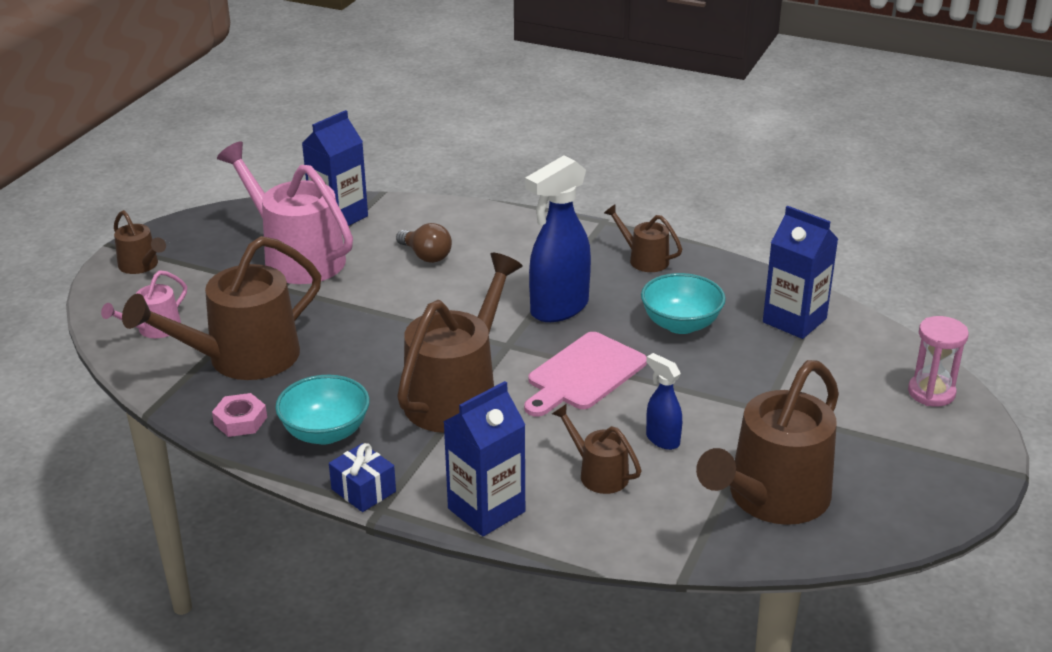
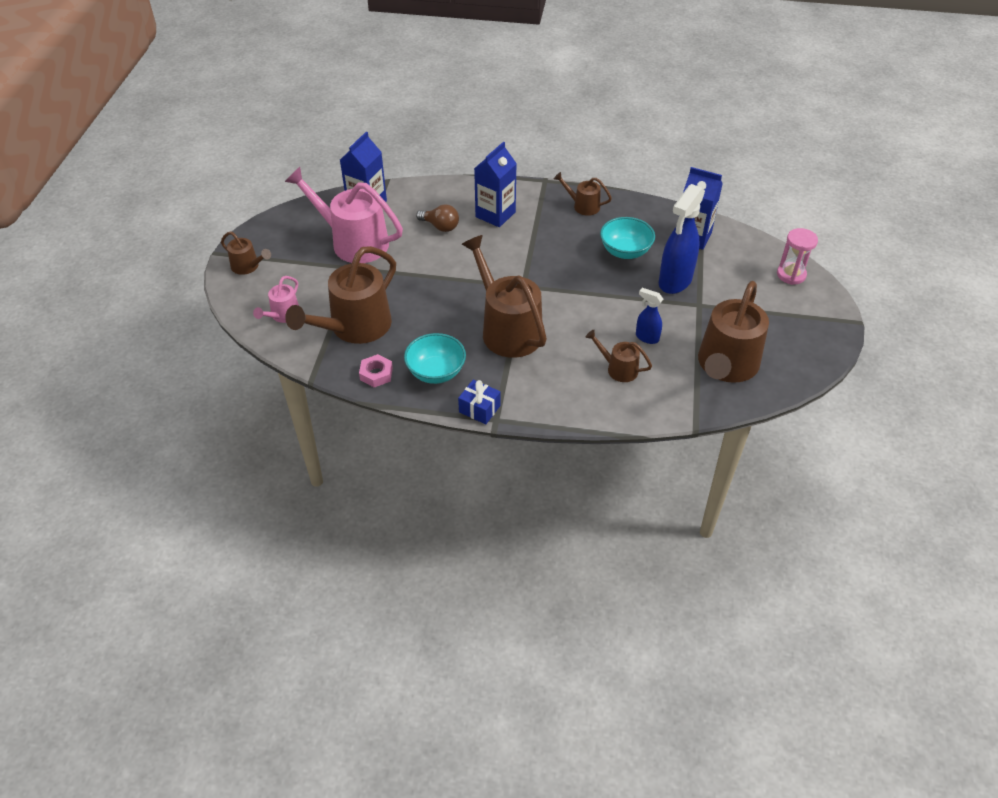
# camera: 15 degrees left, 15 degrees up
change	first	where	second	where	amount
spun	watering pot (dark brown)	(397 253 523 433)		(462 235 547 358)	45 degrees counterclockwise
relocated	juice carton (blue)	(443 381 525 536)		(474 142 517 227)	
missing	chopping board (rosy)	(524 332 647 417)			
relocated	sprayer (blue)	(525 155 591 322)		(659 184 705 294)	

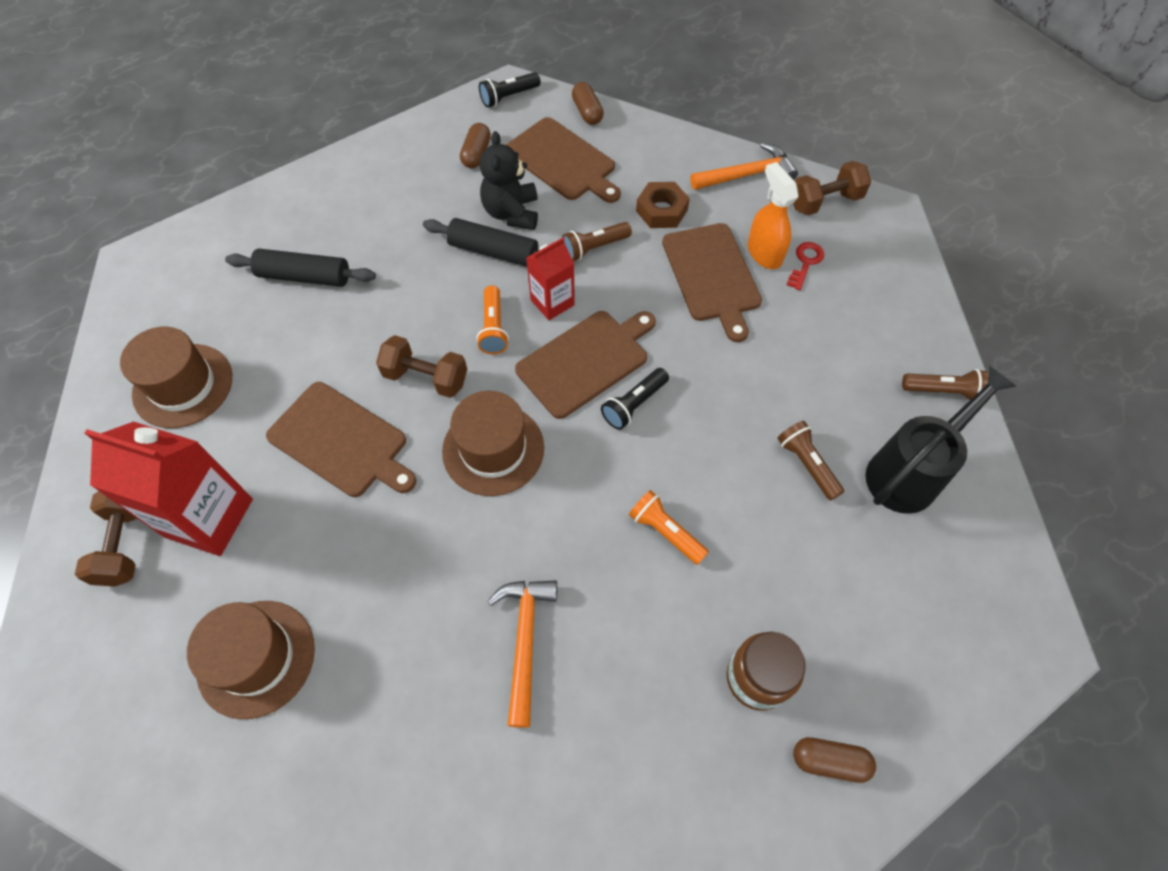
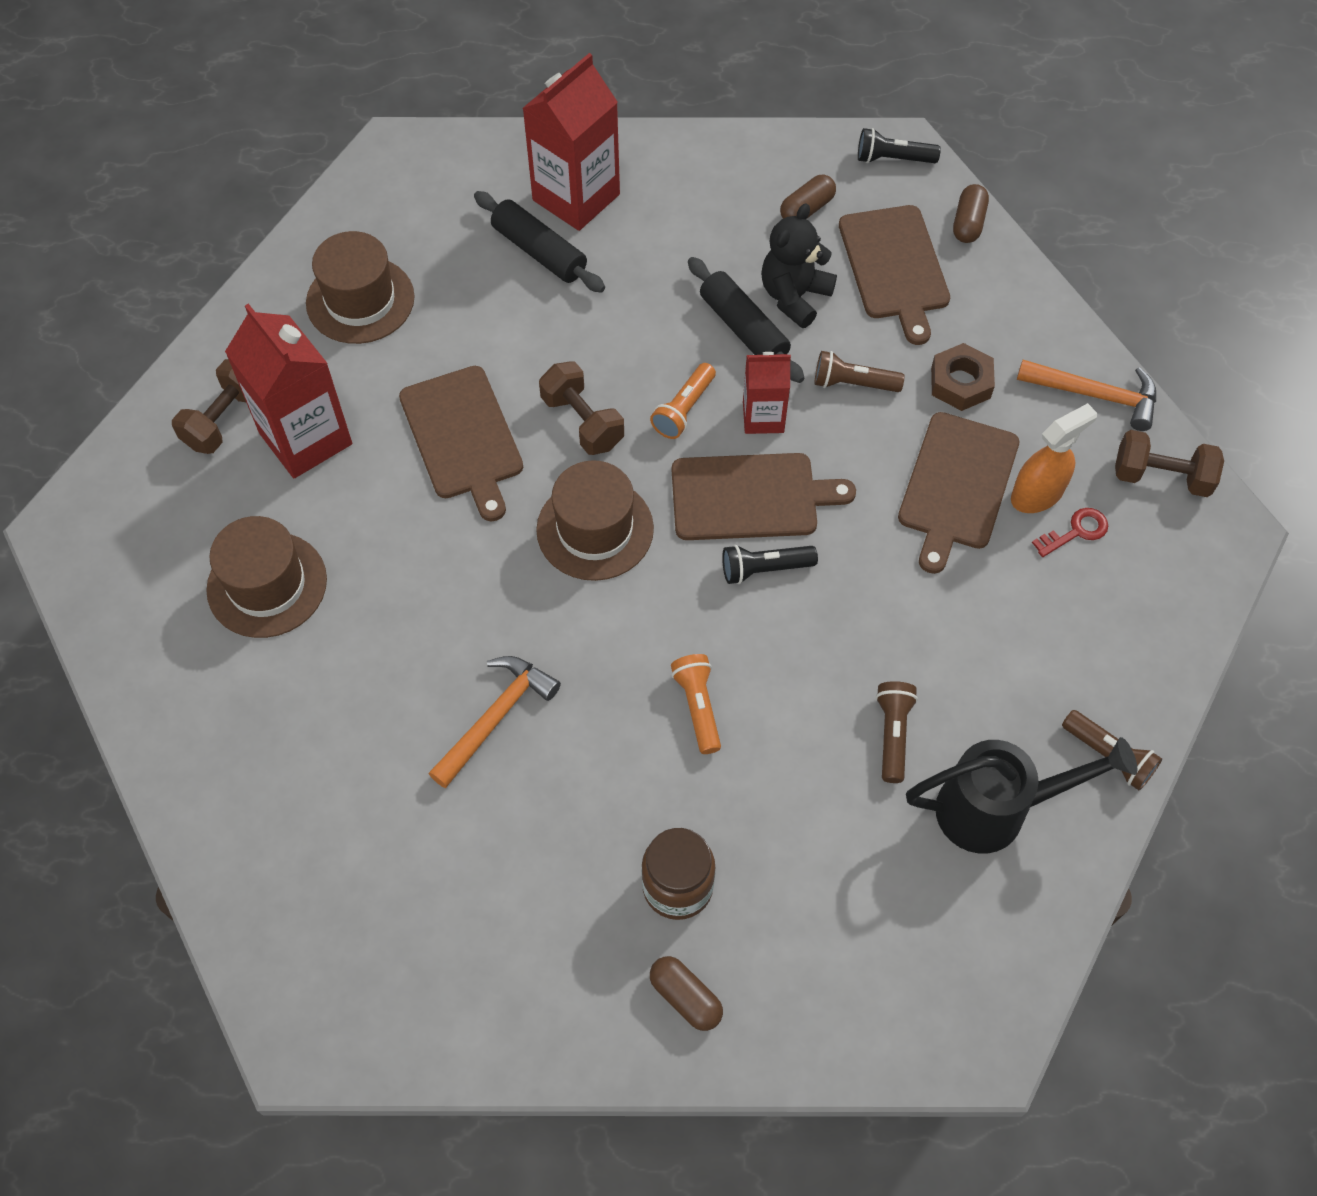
# camera: 35 degrees right, 0 degrees up
change	first	where	second	where	amount
spun	sprayer (orange-coloured)	(748 162 799 269)		(1011 403 1097 513)	45 degrees clockwise
appeared			juice carton (scarlet)	(522 53 620 231)	

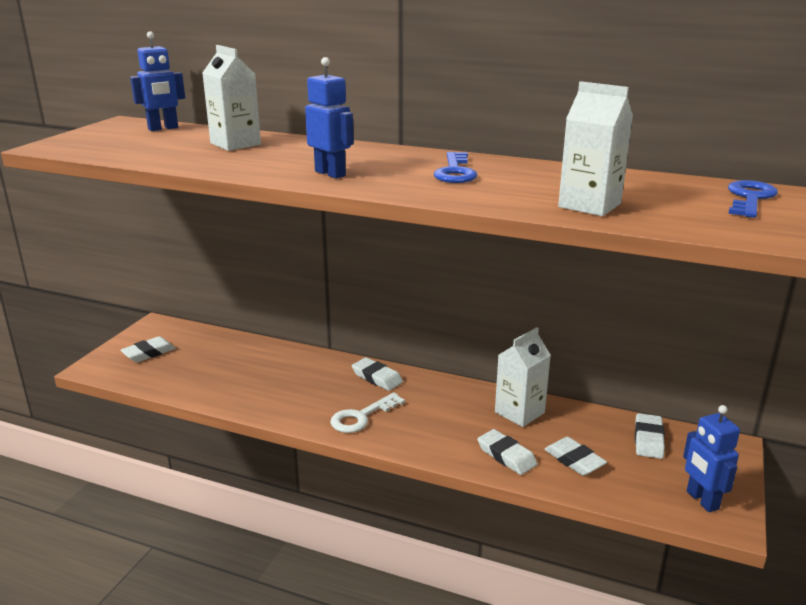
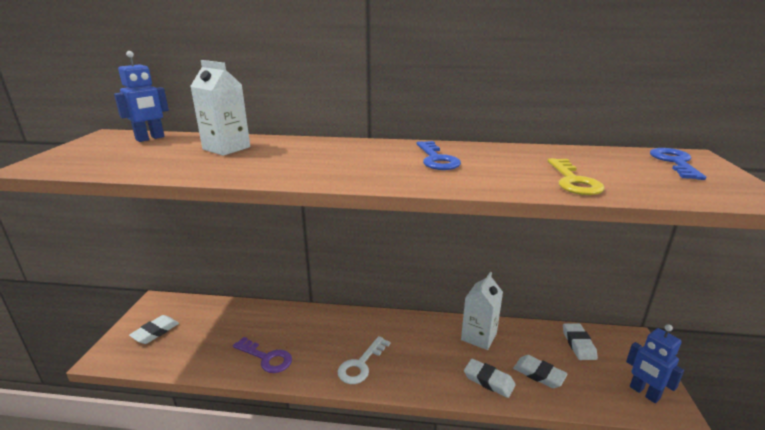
# camera: 15 degrees left, 0 degrees up
change	first	where	second	where	amount
missing	toy robot (blue)	(305 57 354 179)			
missing	pencil eraser (white)	(352 357 403 391)			
exchanged	juice carton (white)	(558 81 633 216)	latchkey (bright yellow)	(548 158 605 195)	
appeared			latchkey (purple)	(233 337 292 373)	

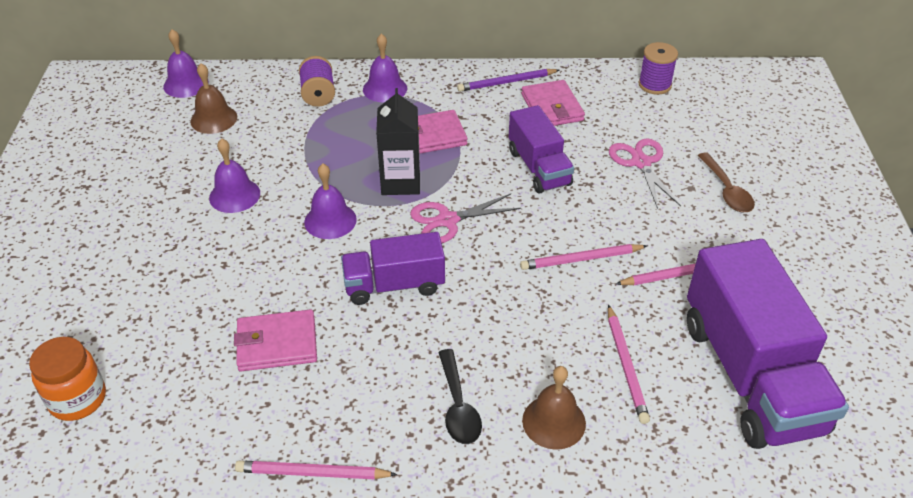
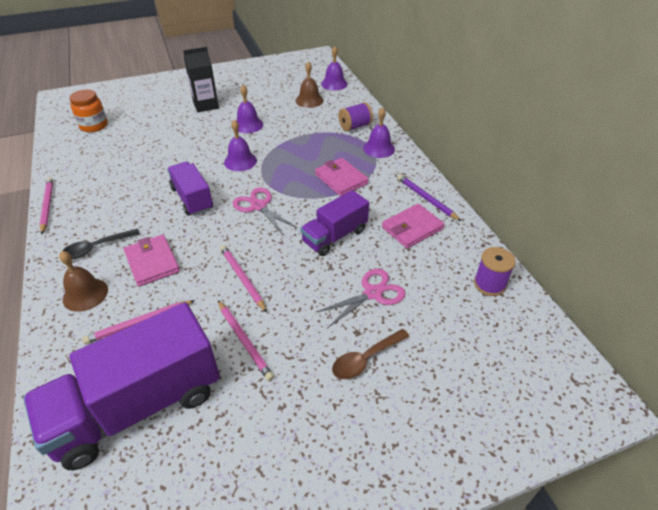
# camera: 70 degrees right, 0 degrees up
change	first	where	second	where	amount
relocated	wallet (rosy)	(234 309 317 371)		(124 235 180 287)	
relocated	juice carton (ebony)	(376 88 420 195)		(183 47 219 112)	

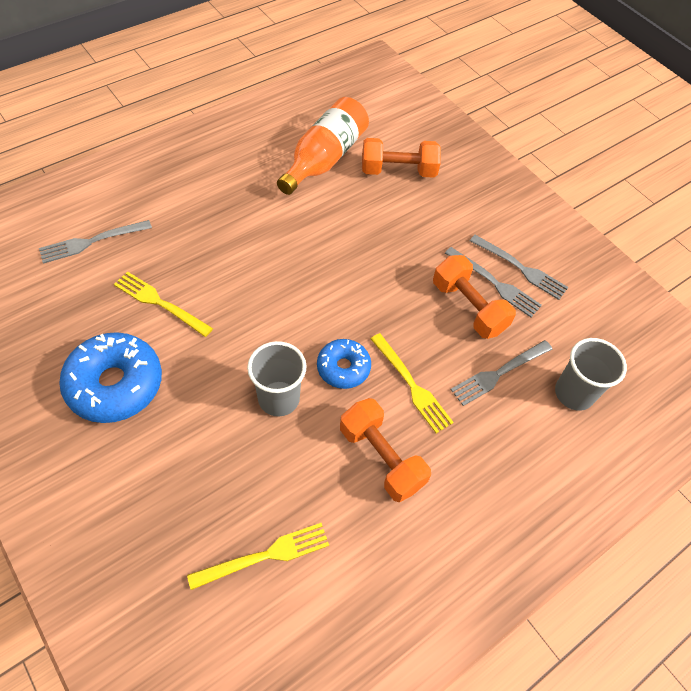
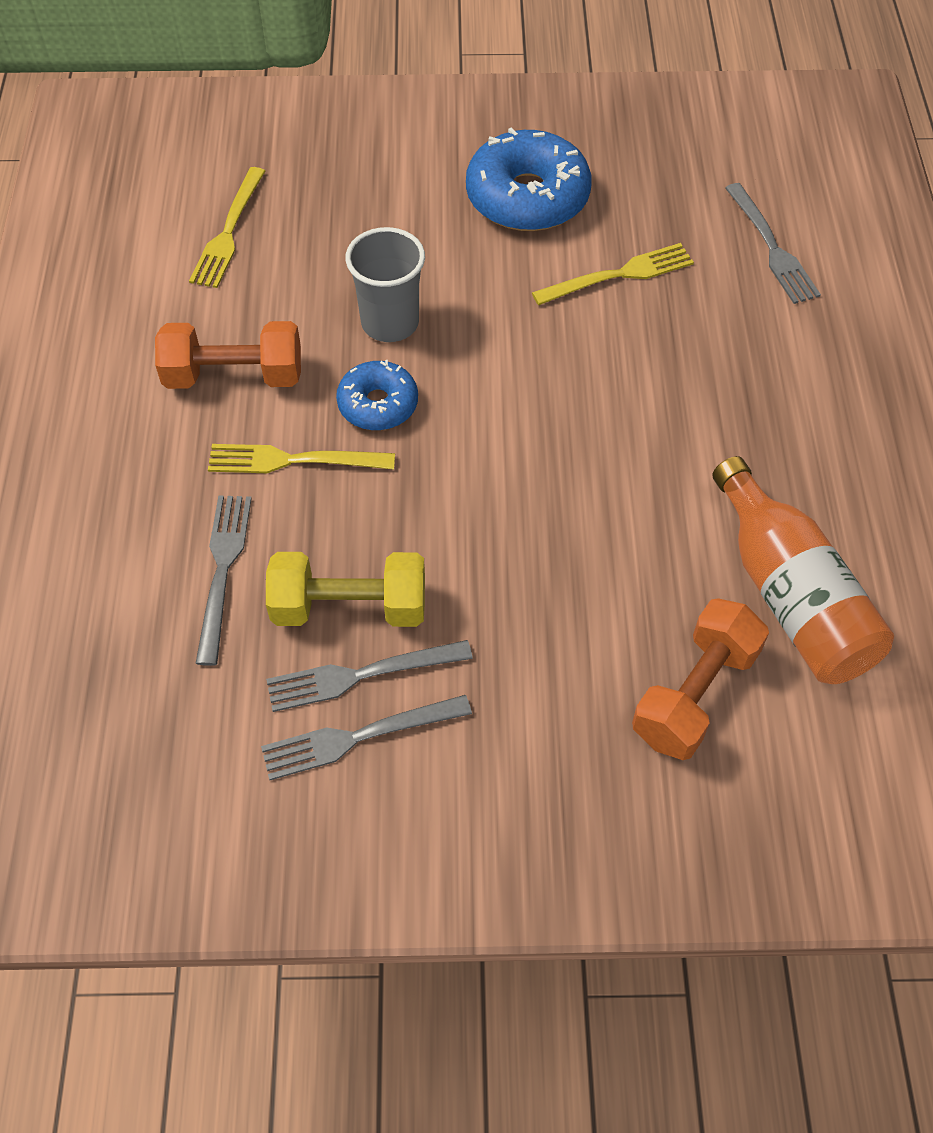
# camera: 130 degrees right, 0 degrees up
change	first	where	second	where	amount
spun	dinner fork (ash-grey)	(39 220 152 264)		(725 183 821 304)	150 degrees clockwise
colour	hand weight (orange-coloured)	(433 255 516 339)	hand weight (bright yellow)	(266 552 425 627)	
missing	cup (ash-grey)	(555 338 627 411)			

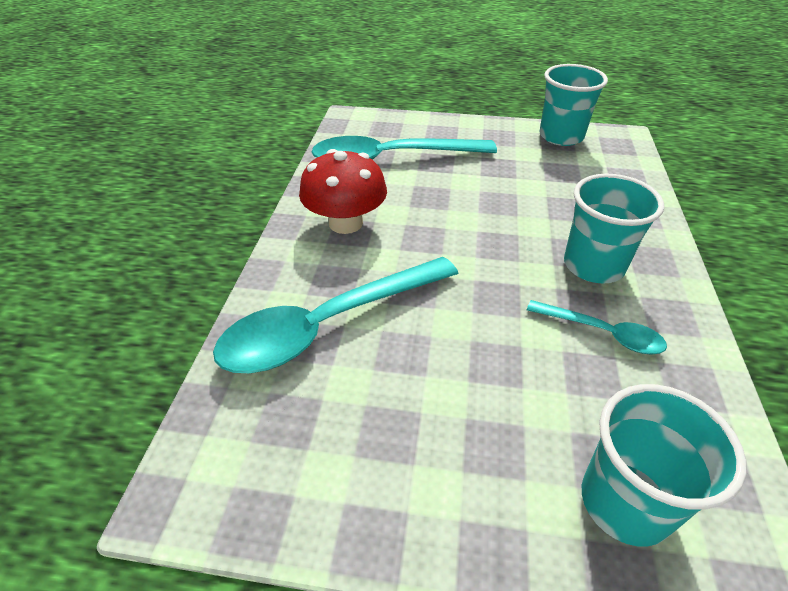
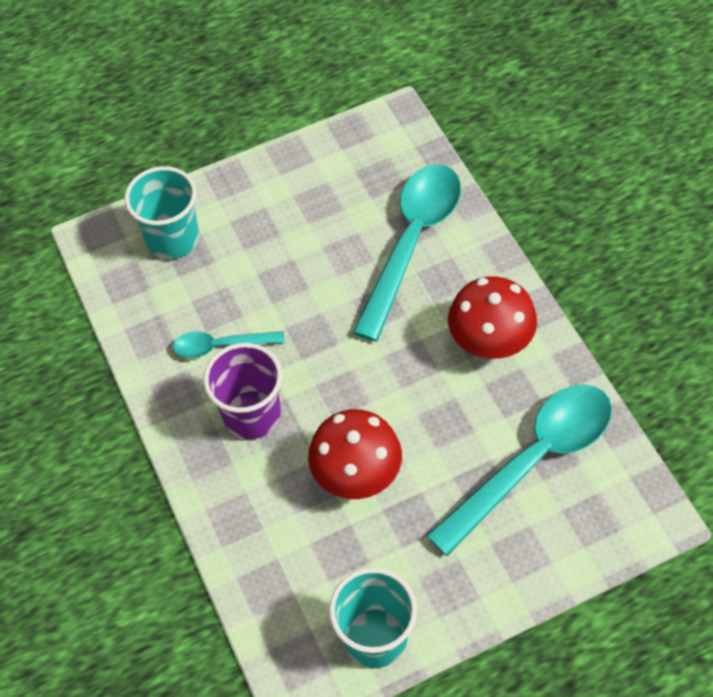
# camera: 150 degrees right, 15 degrees up
change	first	where	second	where	amount
colour	cup (turquoise)	(564 174 664 284)	cup (purple)	(203 343 282 439)	
appeared			toadstool (scarlet)	(308 409 402 499)	

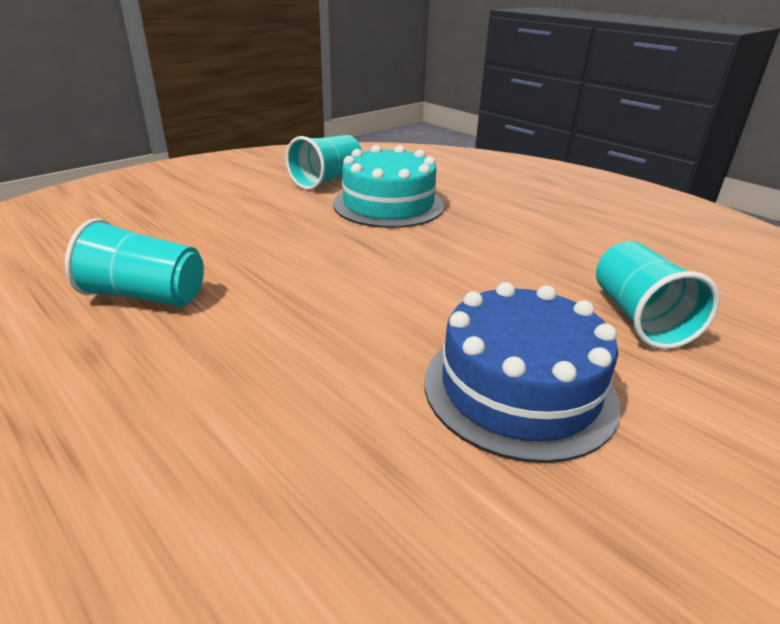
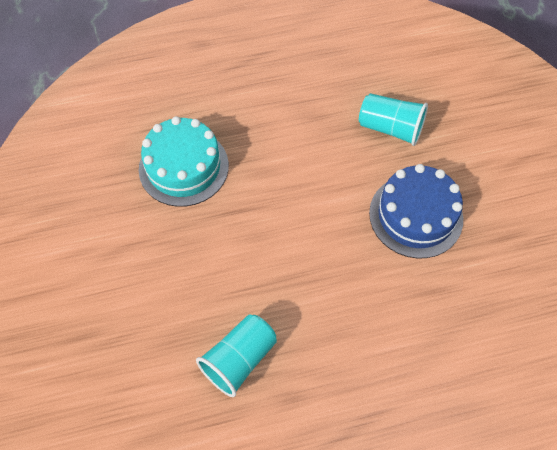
# camera: 60 degrees left, 30 degrees up
change	first	where	second	where	amount
missing	cup (turquoise)	(286 135 362 190)			

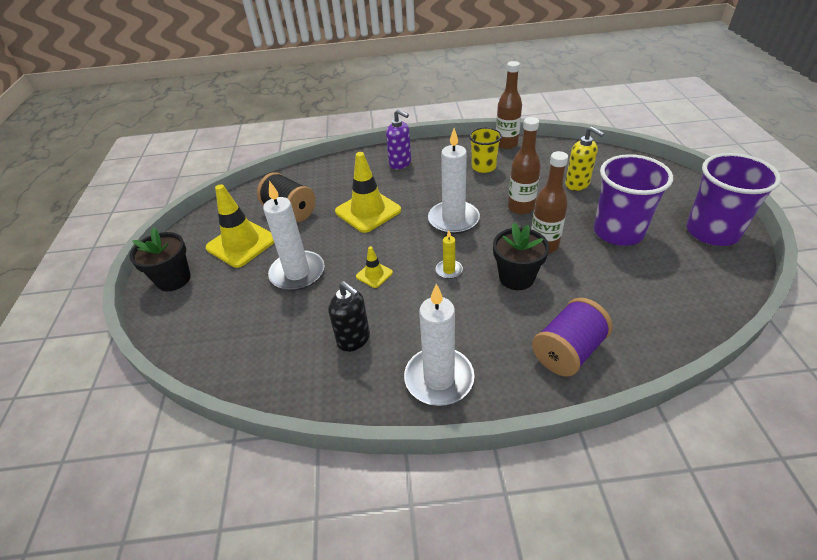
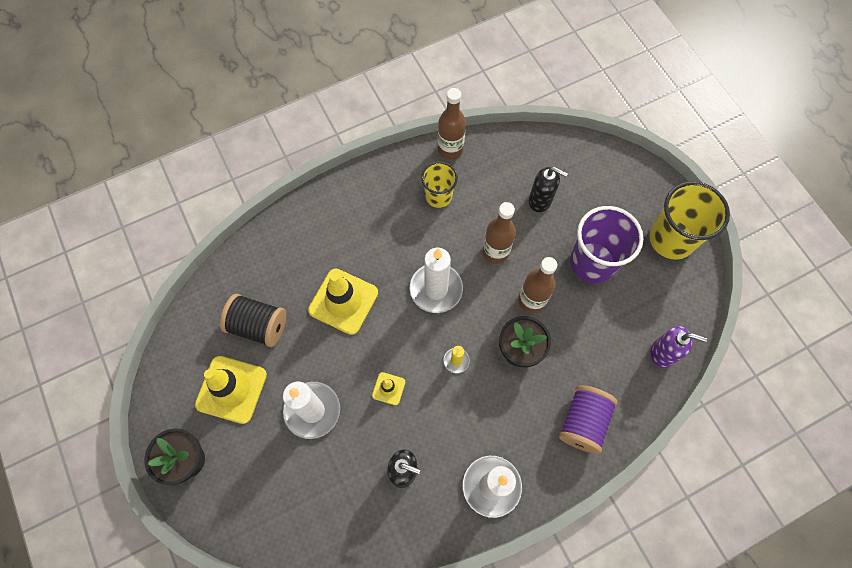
# camera: 25 degrees left, 25 degrees up
change	first	where	second	where	amount
relocated	soap dispenser (purple)	(386 109 411 169)		(651 326 707 368)	
colour	soap dispenser (bright yellow)	(565 127 604 191)	soap dispenser (ebony)	(529 167 568 212)	
colour	cup (purple)	(686 153 781 246)	cup (bright yellow)	(649 181 730 260)	

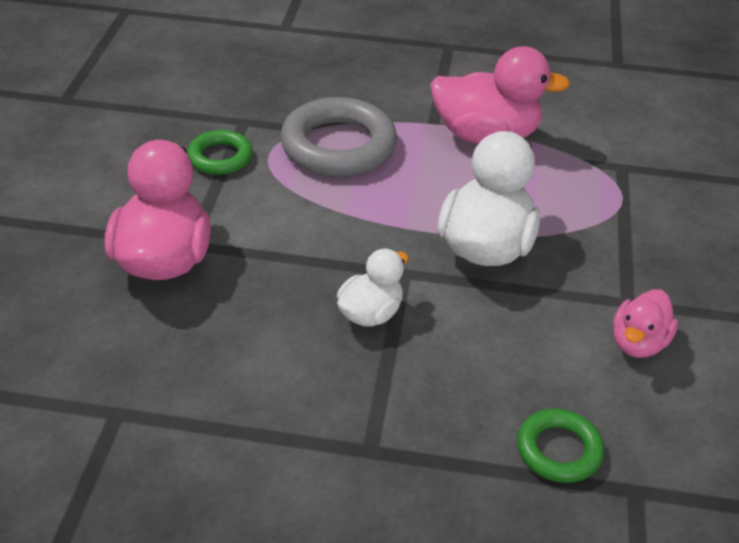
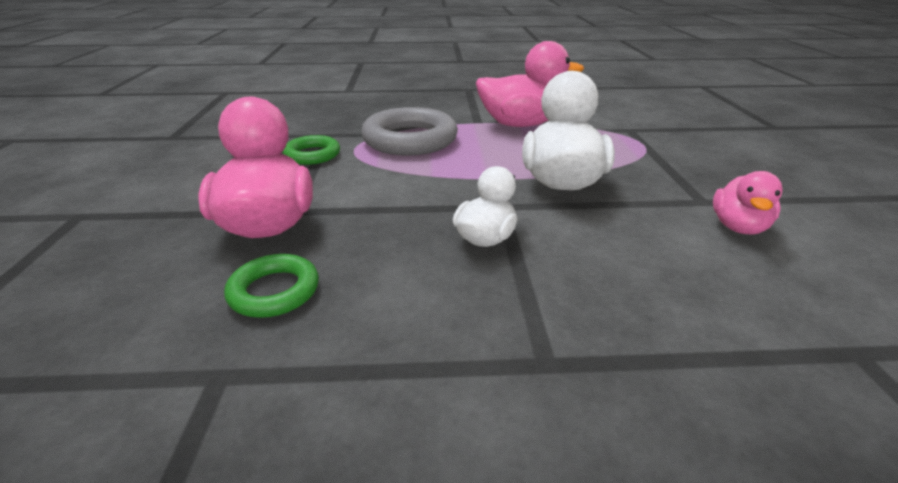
# camera: 10 degrees left, 10 degrees down
change	first	where	second	where	amount
relocated	hoop (green)	(517 408 604 483)		(224 254 319 318)	

